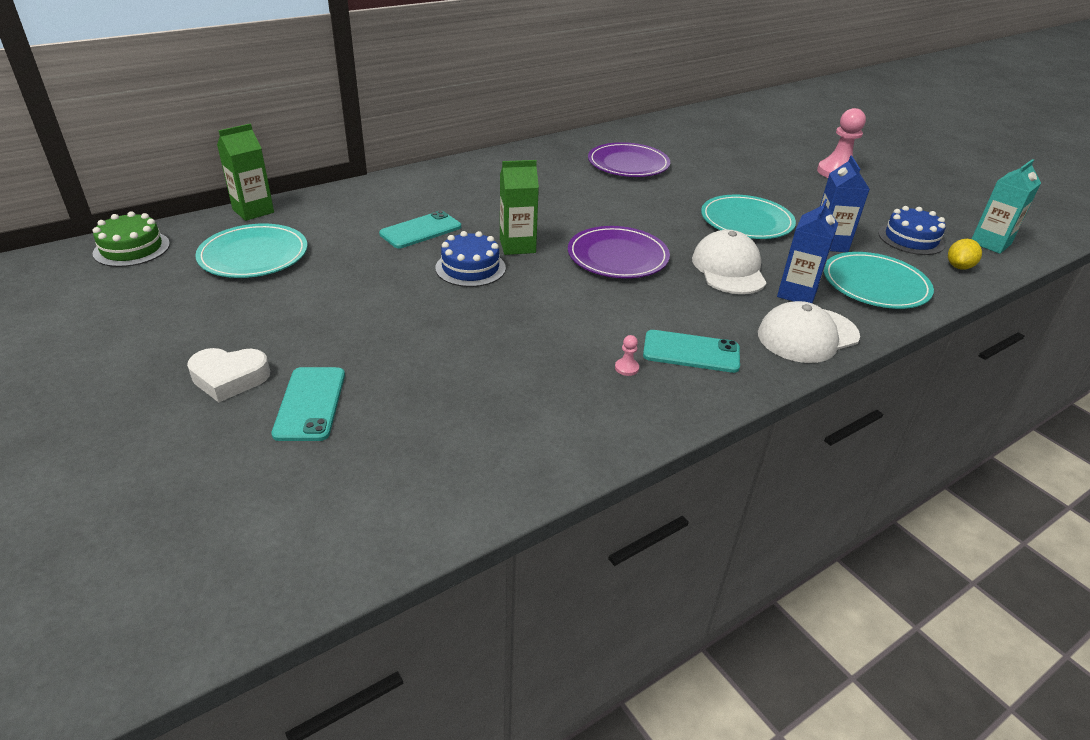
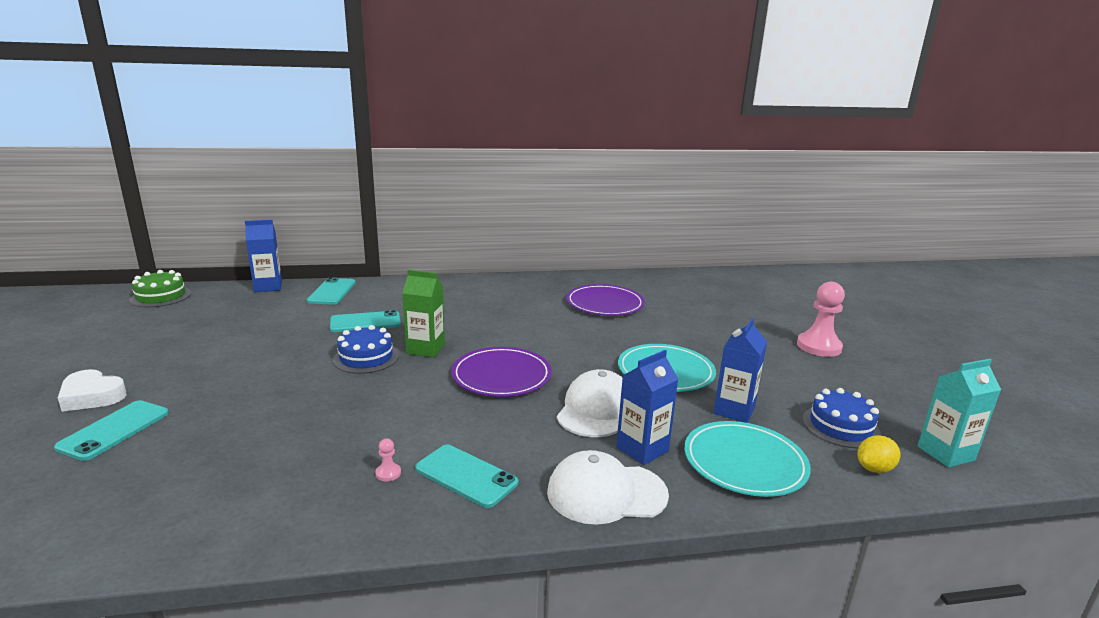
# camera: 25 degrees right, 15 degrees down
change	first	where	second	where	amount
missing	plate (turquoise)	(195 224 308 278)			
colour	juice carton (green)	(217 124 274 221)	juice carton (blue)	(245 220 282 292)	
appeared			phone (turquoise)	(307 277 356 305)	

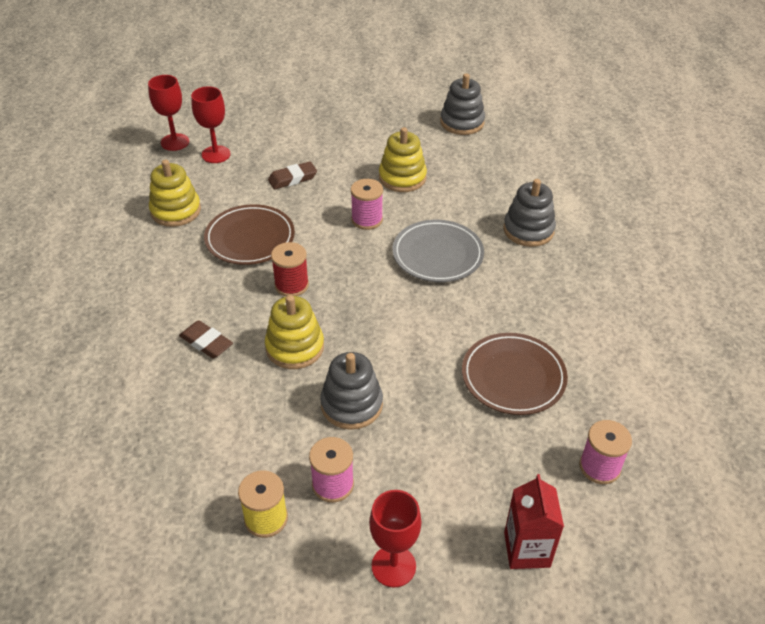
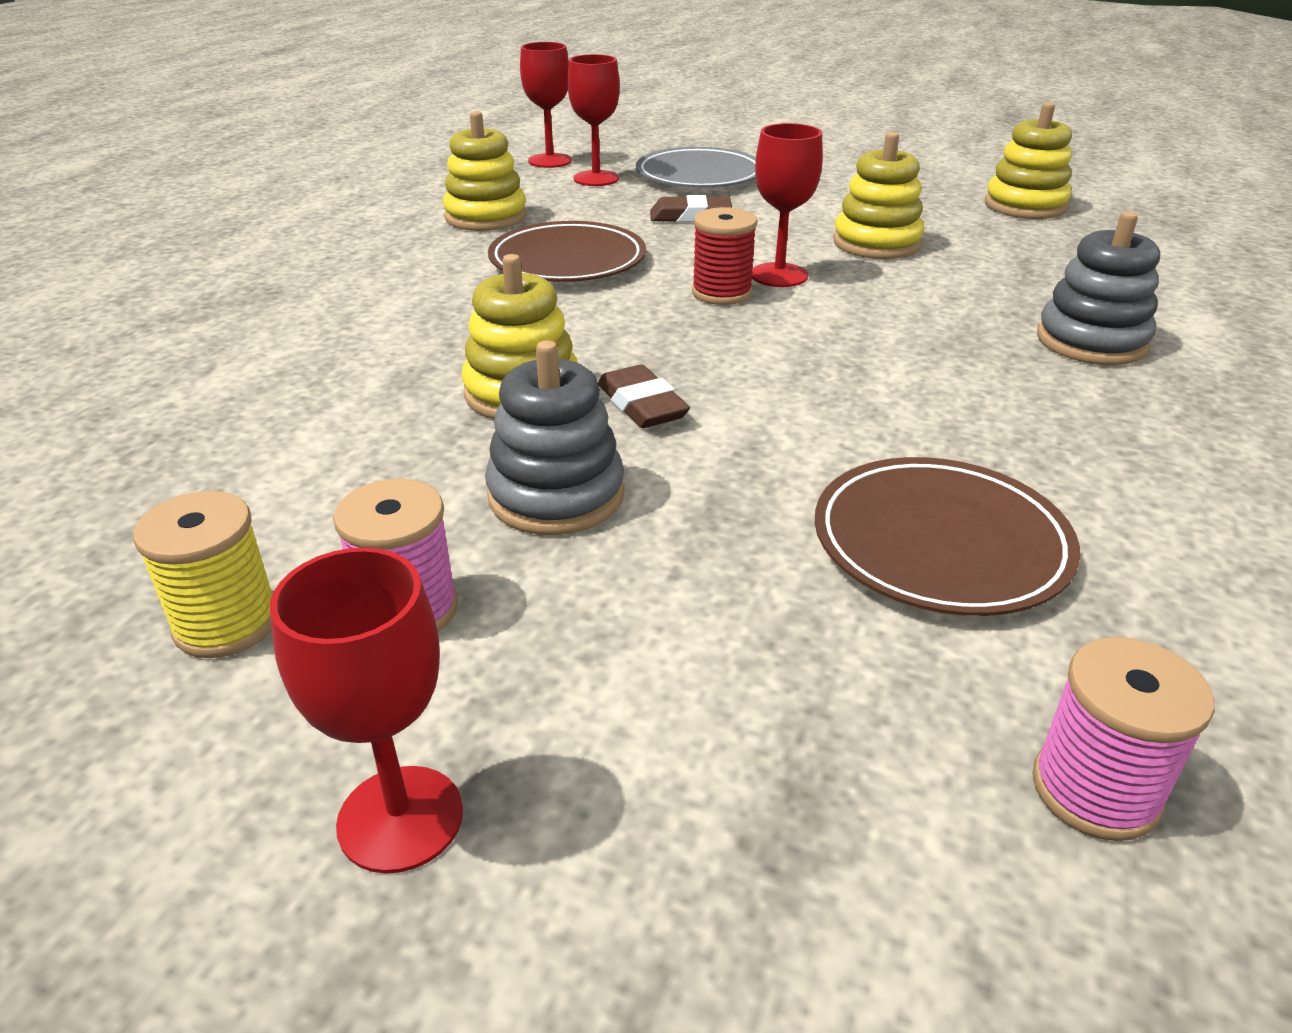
# camera: 25 degrees right, 10 degrees down
change	first	where	second	where	amount
relocated	pencil eraser (dark brown)	(179 320 233 359)		(598 364 690 428)	
relocated	reel of thread (scarlet)	(271 242 309 297)		(692 207 757 305)	
exchanged	reel of thread (rosy)	(351 179 383 230)	chalice (scarlet)	(752 123 823 287)	
relocated	plate (ash-grey)	(393 220 484 282)		(636 147 756 187)	
colour	stacking rings (ash-grey)	(440 73 485 135)	stacking rings (bright yellow)	(985 102 1072 219)	
missing	juice carton (scarlet)	(504 474 564 569)			

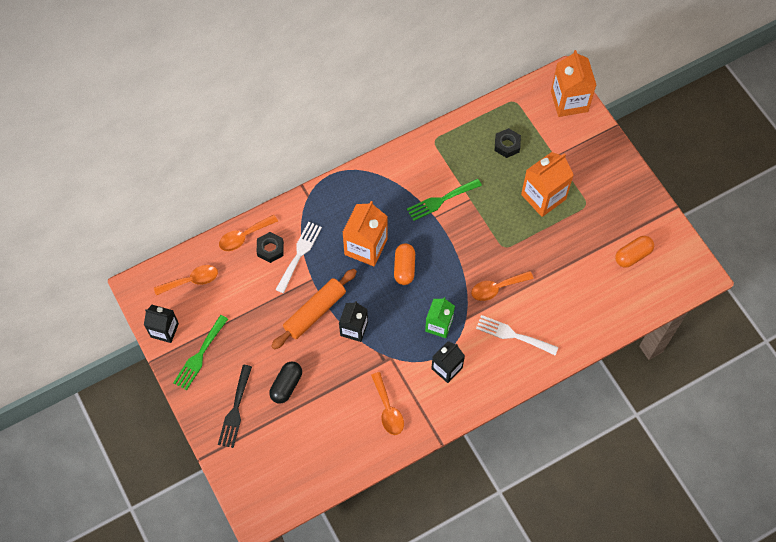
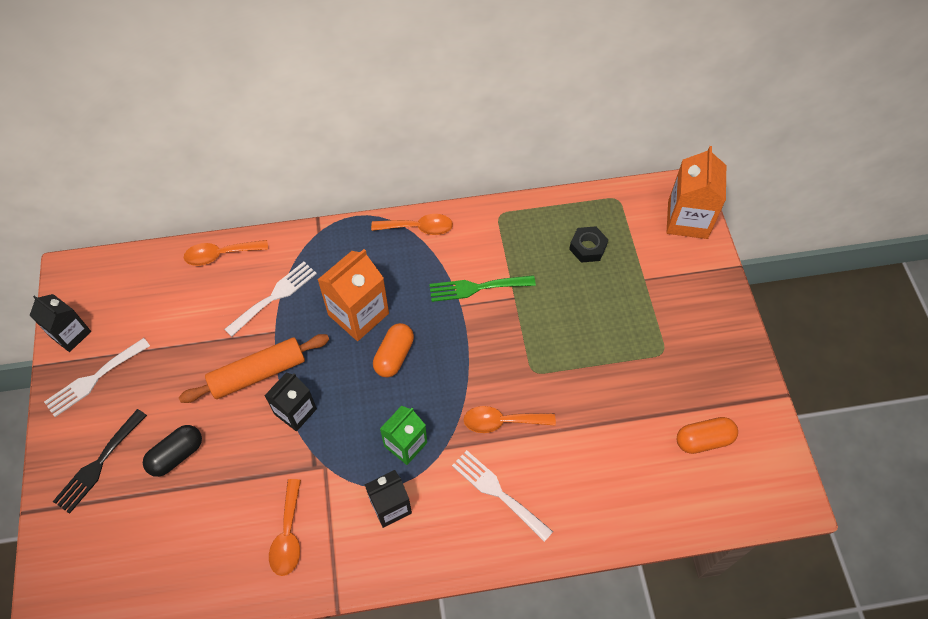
# camera: 20 degrees right, 5 degrees down
change	first	where	second	where	amount
relocated	spoon (orange-coloured)	(154 265 218 295)		(371 214 453 235)	
colour	dinner fork (green)	(173 315 228 390)	dinner fork (white)	(44 338 150 417)	
missing	hex nut (ebony)	(257 232 284 263)			
missing	juice carton (orange-coloured)	(521 152 574 217)			

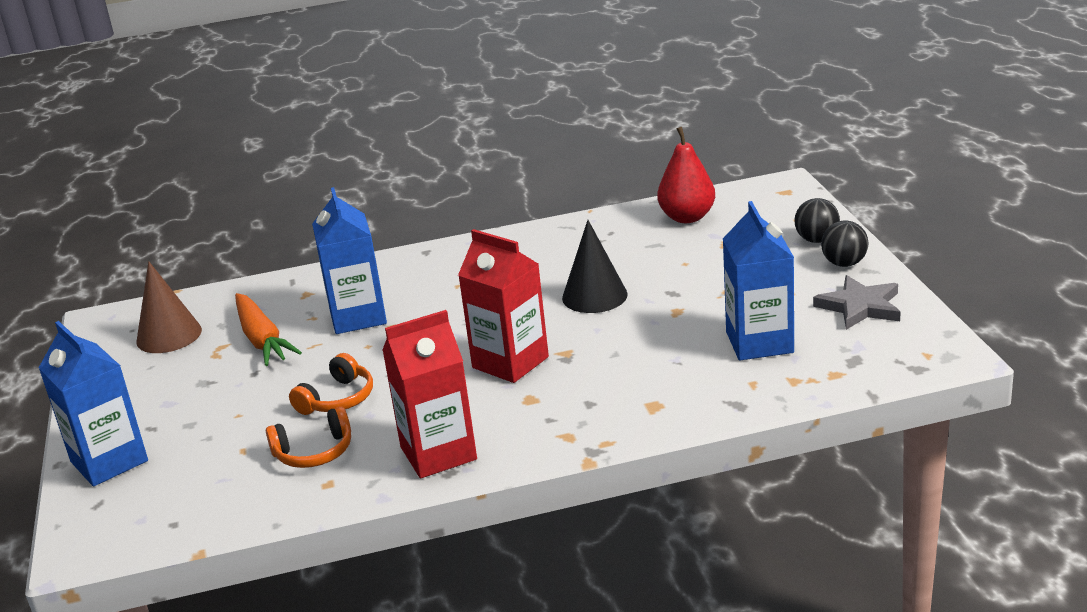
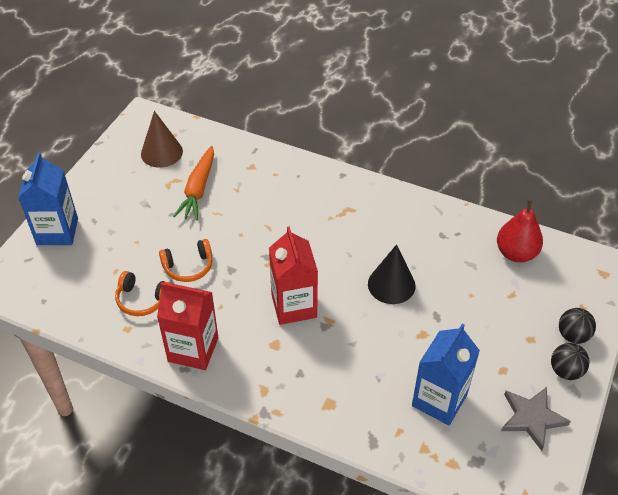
# camera: 35 degrees right, 20 degrees up
change	first	where	second	where	amount
missing	juice carton (blue)	(312 187 387 334)			

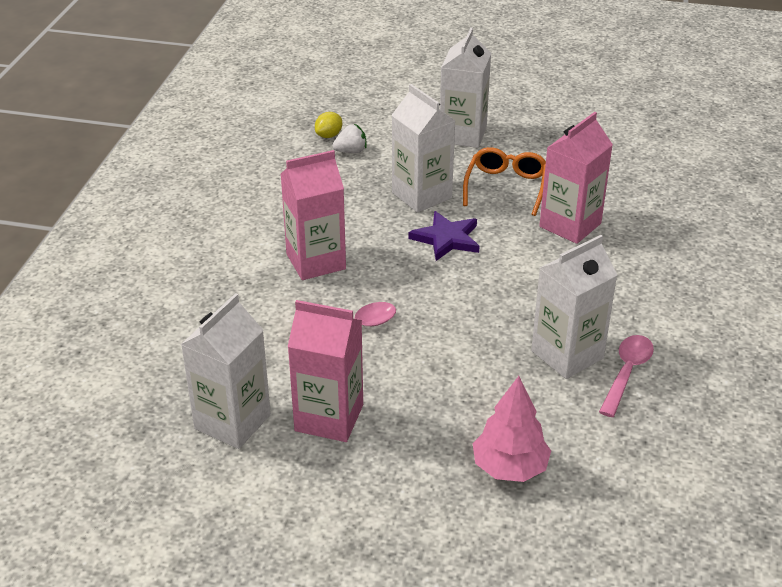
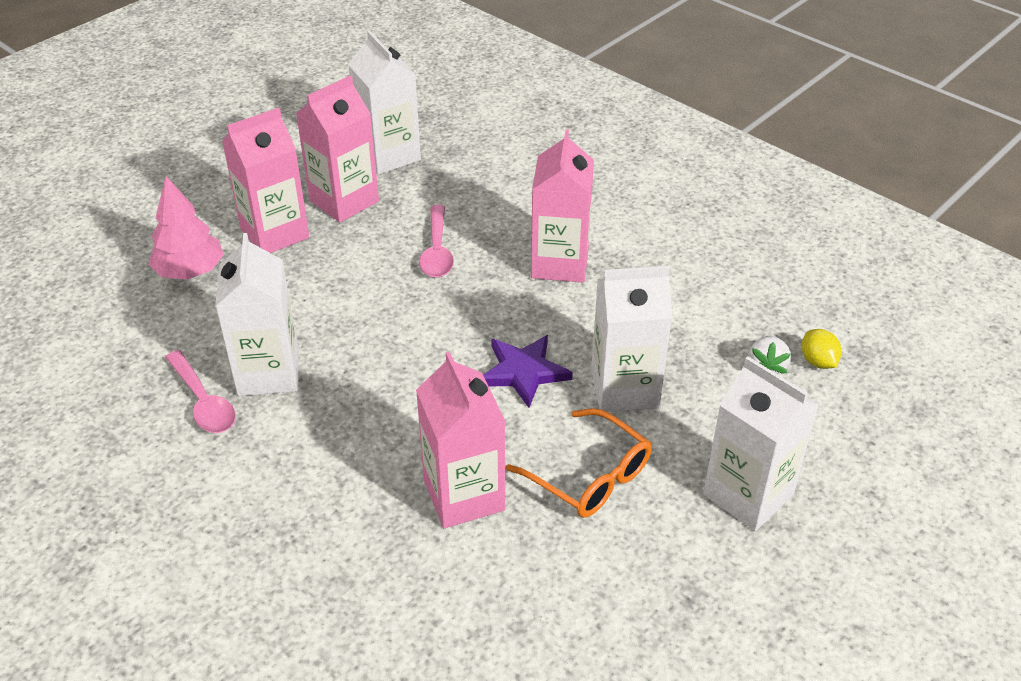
# camera: 120 degrees right, 5 degrees up
change	first	where	second	where	amount
appeared			juice carton (rosy)	(222 108 309 253)	

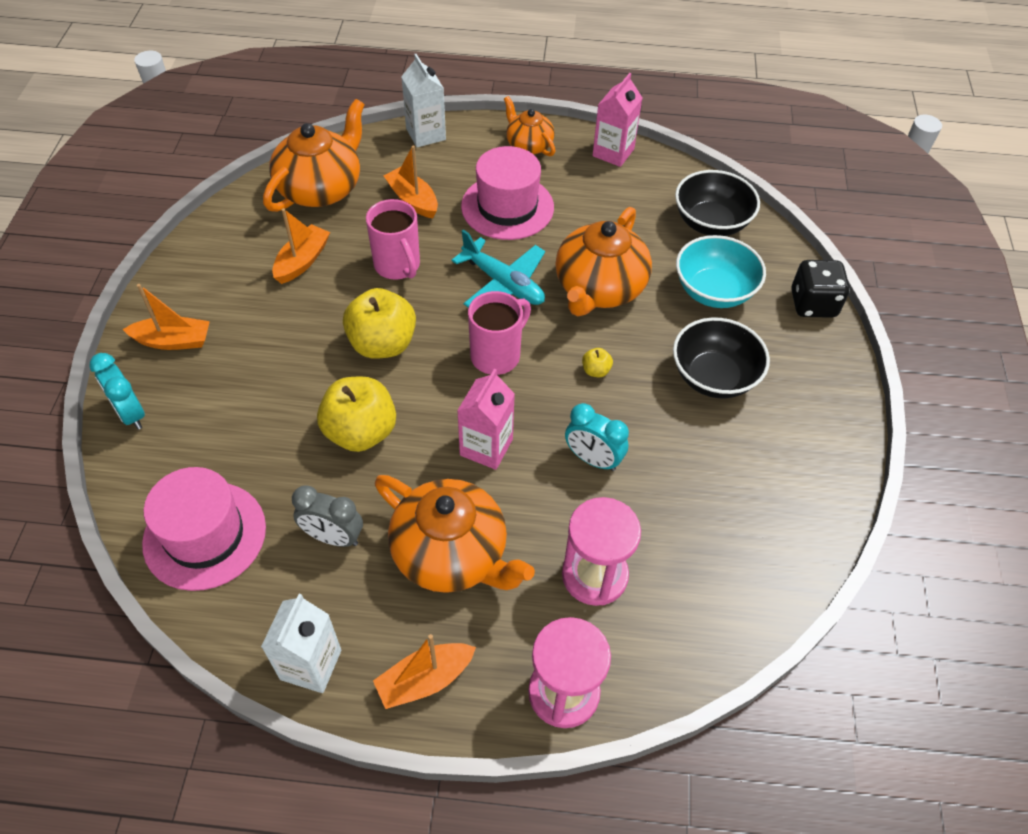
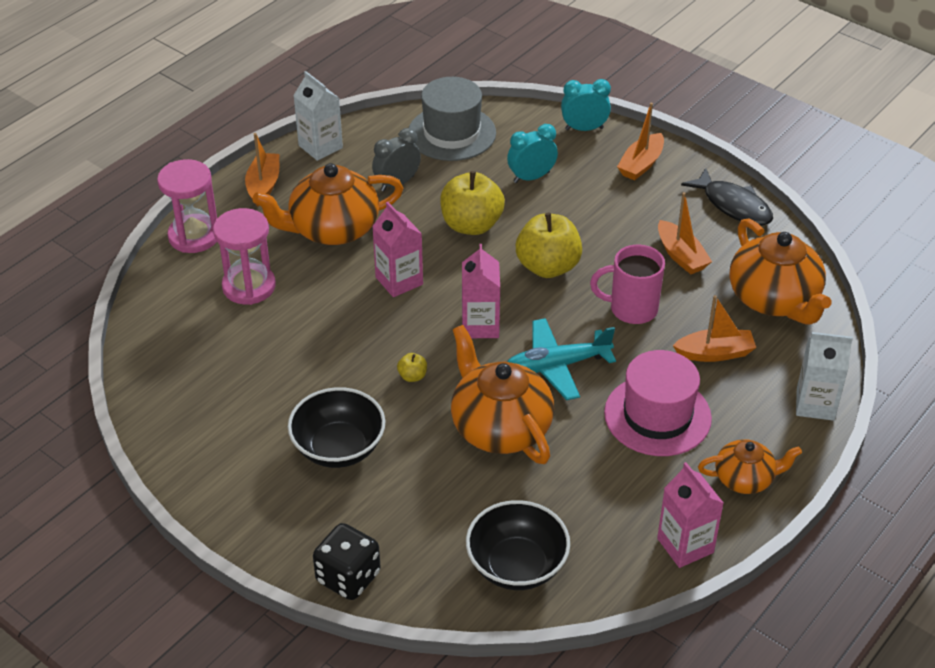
# camera: 125 degrees right, 10 degrees down
change	first	where	second	where	amount
colour	hat (rosy)	(142 467 266 591)	hat (ash-grey)	(409 77 496 161)	
exchanged	mug (rosy)	(468 291 531 375)	juice carton (rosy)	(462 244 500 338)	
relocated	clock (turquoise)	(565 403 629 471)		(507 124 558 183)	
missing	serving bowl (turquoise)	(676 235 766 308)			
appeared			fish (ebony)	(681 168 773 226)	

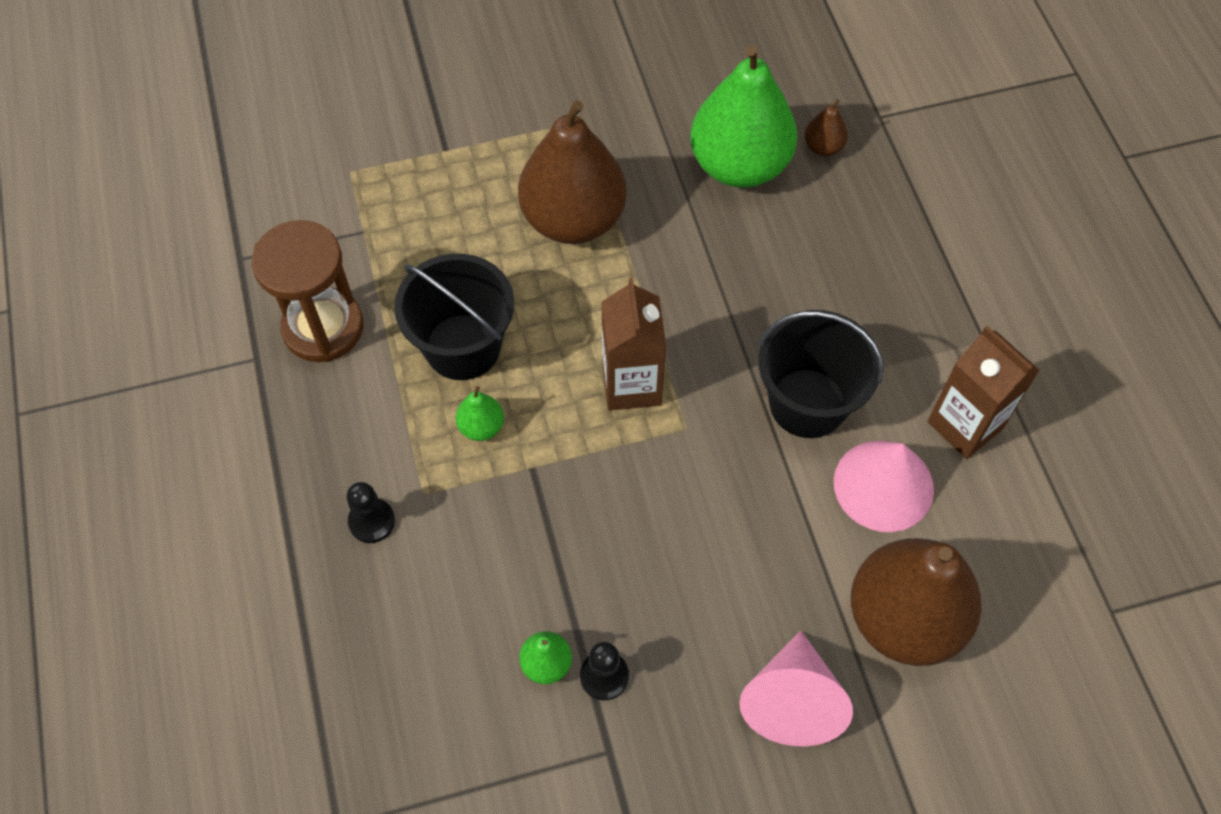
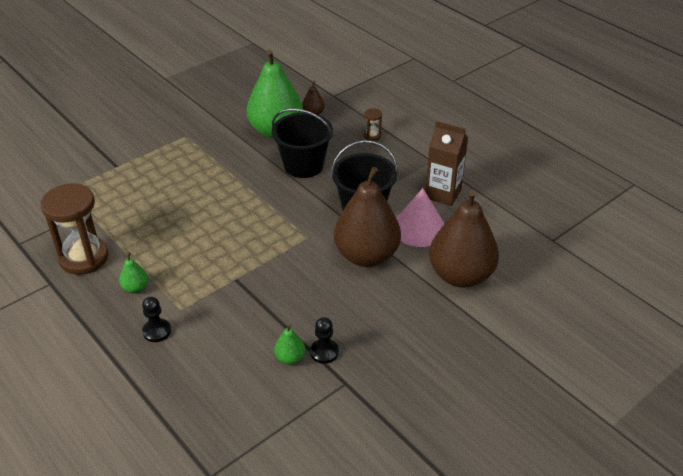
# camera: 25 degrees left, 20 degrees down
change	first	where	second	where	amount
relocated	pail (ebony)	(394 254 514 380)		(272 108 333 178)	
relocated	pear (green)	(456 386 504 441)		(119 252 148 293)	
relocated	pear (dark brown)	(518 100 627 244)		(334 167 401 267)	
missing	juice carton (dark brown)	(602 278 666 411)			
missing	solid cone (rosy)	(739 631 853 746)			
appeared			hourglass (dark brown)	(364 108 382 141)	

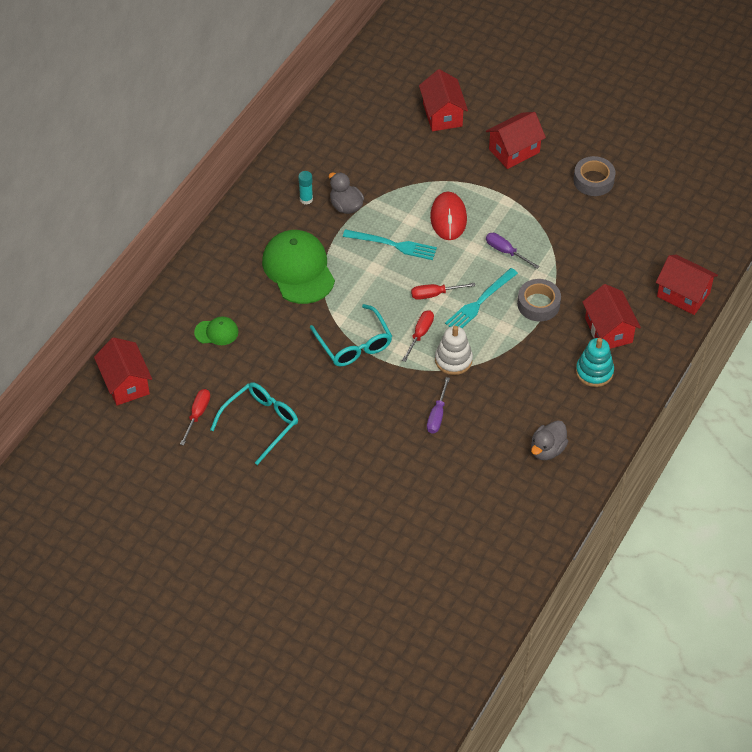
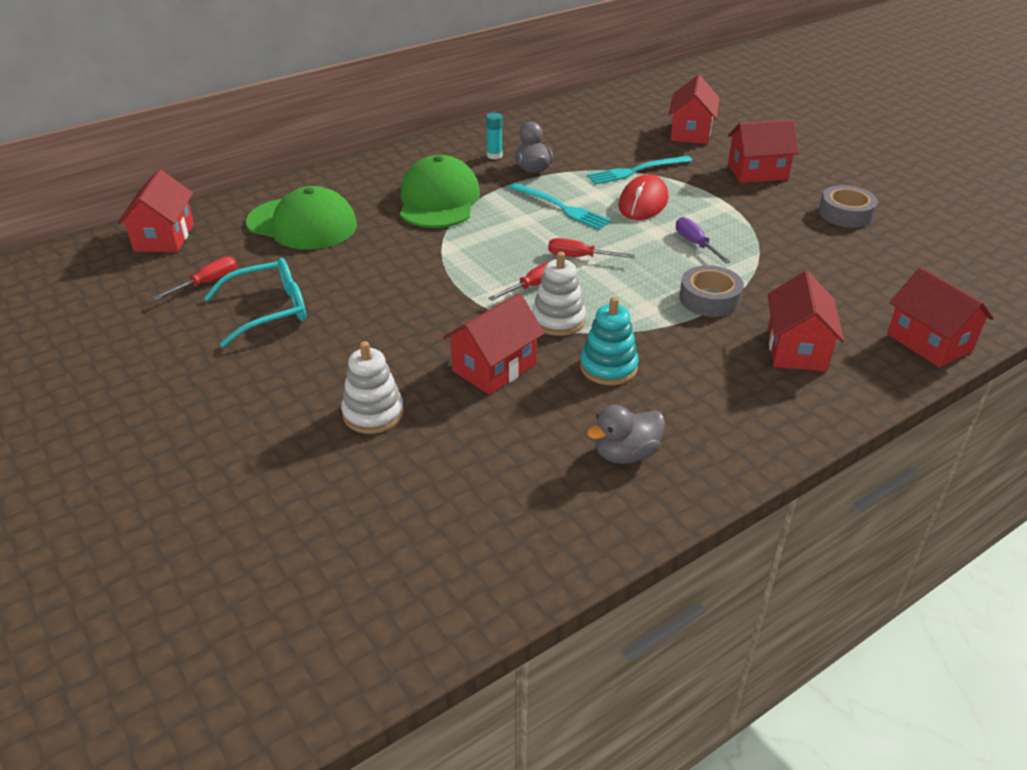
# camera: 25 degrees right, 15 degrees down
change	first	where	second	where	amount
size	cap (green)	(194 317 238 345)		(246 186 357 250)	x2.07
missing	eyeglasses (turquoise)	(310 304 392 366)			
exchanged	screwdriver (purple)	(427 377 450 434)	house (scarlet)	(443 293 545 395)	
relocated	dinner fork (turquoise)	(445 268 518 328)		(587 156 692 184)	
relocated	stacking rings (turquoise)	(576 338 614 387)		(580 297 639 385)	
appeared			stacking rings (white)	(341 341 404 434)	

